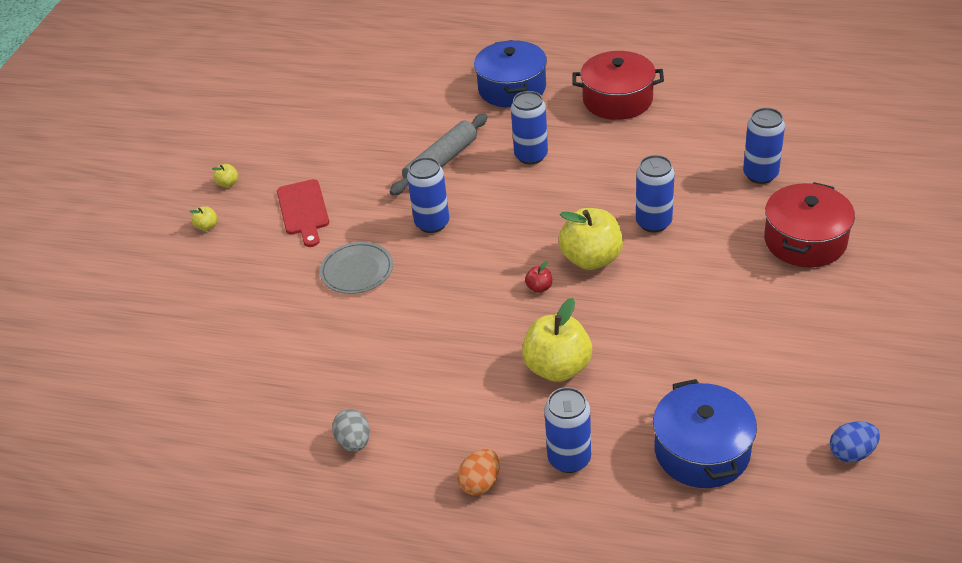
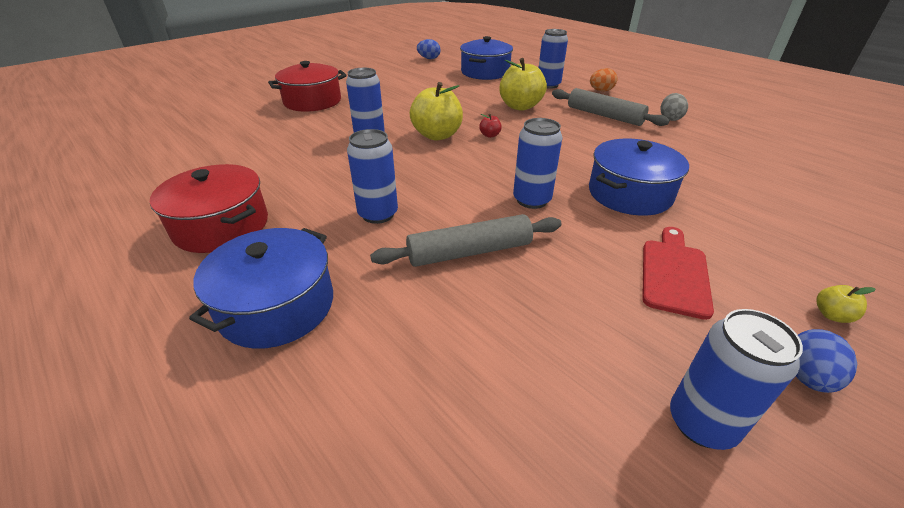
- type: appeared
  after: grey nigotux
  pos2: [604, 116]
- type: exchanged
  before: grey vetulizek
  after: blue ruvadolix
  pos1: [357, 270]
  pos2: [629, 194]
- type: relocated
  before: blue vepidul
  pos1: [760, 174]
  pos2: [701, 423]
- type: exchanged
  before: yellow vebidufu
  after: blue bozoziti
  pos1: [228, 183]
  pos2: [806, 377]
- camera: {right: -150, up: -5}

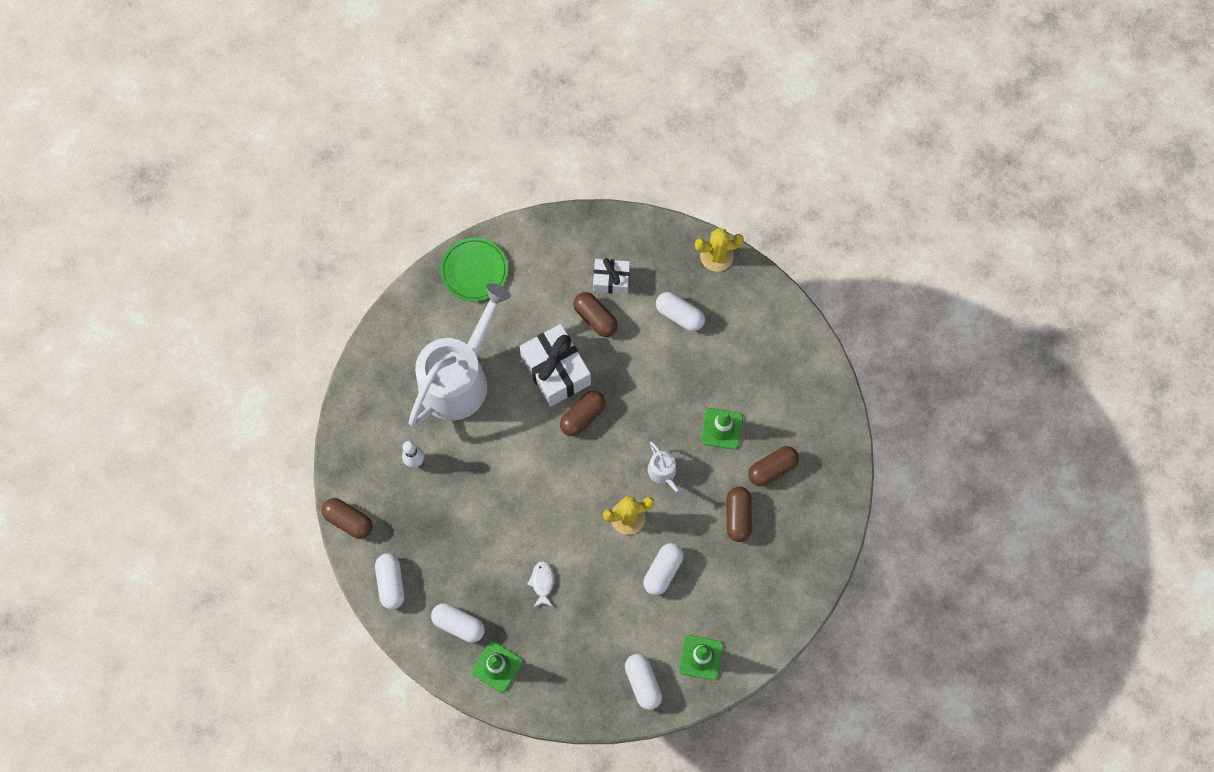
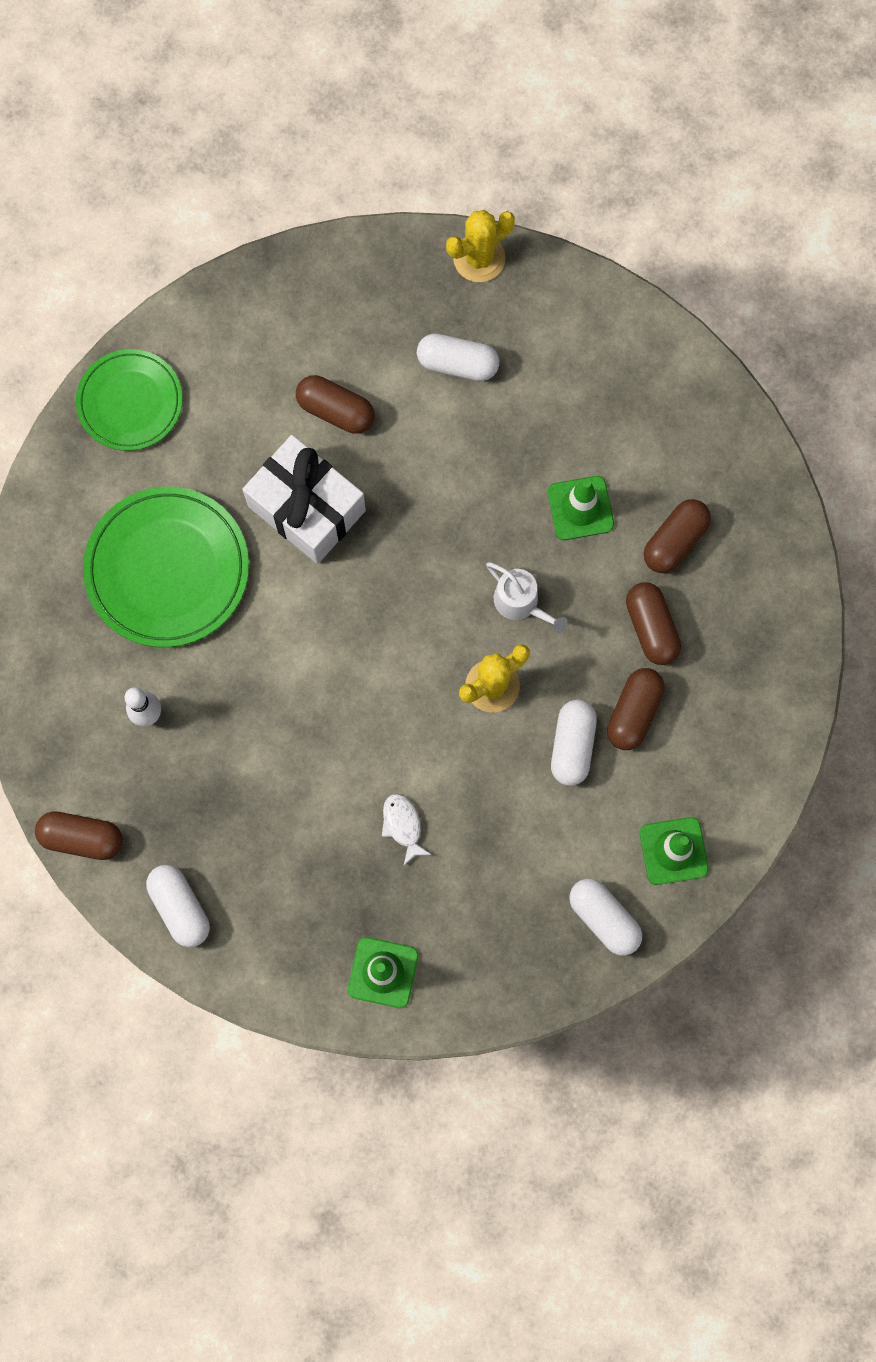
- type: exchanged
  before: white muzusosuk
  after: green vetulizek
  pos1: [459, 378]
  pos2: [167, 569]
- type: relocated
  before: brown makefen
  pos1: [583, 416]
  pos2: [634, 712]
- type: missing
  before: white makefen
  pos1: [458, 624]
- type: missing
  before: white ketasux
  pos1: [611, 280]
- camera: {right: -20, up: 5}

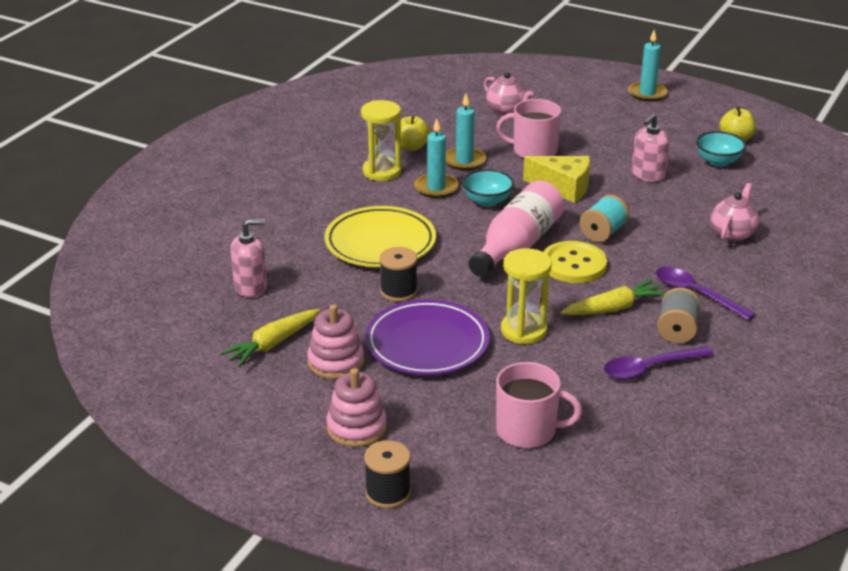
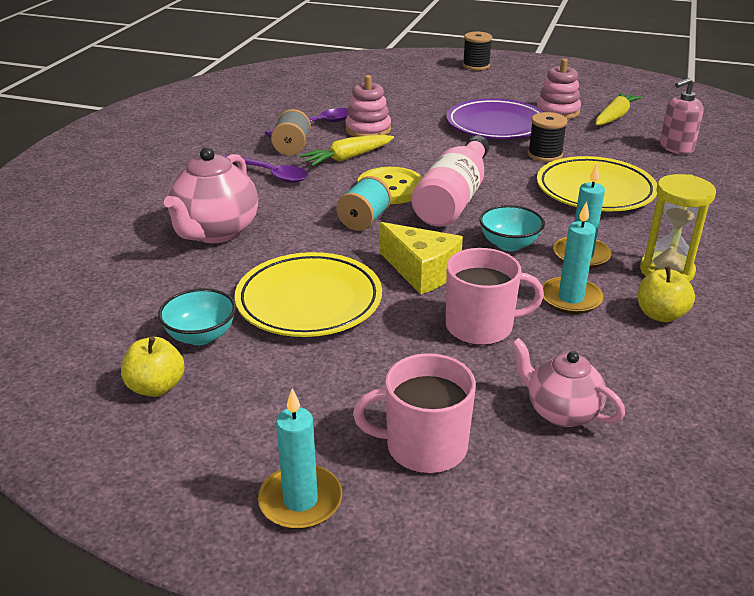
- type: size
  before: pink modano
  pos1: [732, 234]
  pos2: [215, 232]
  scale: 1.6
- type: exchanged
  before: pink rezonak
  after: yellow vetulizek
  pos1: [648, 175]
  pos2: [309, 301]
- type: relocated
  before: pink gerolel
  pos1: [356, 428]
  pos2: [368, 130]
- type: relocated
  before: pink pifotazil
  pos1: [528, 431]
  pos2: [424, 446]
- type: spun
  before: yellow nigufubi
  pos1: [563, 187]
  pos2: [421, 271]
  turn: -150
- type: missing
  before: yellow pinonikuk
  pos1: [524, 331]
- camera: {right: 170, up: 0}

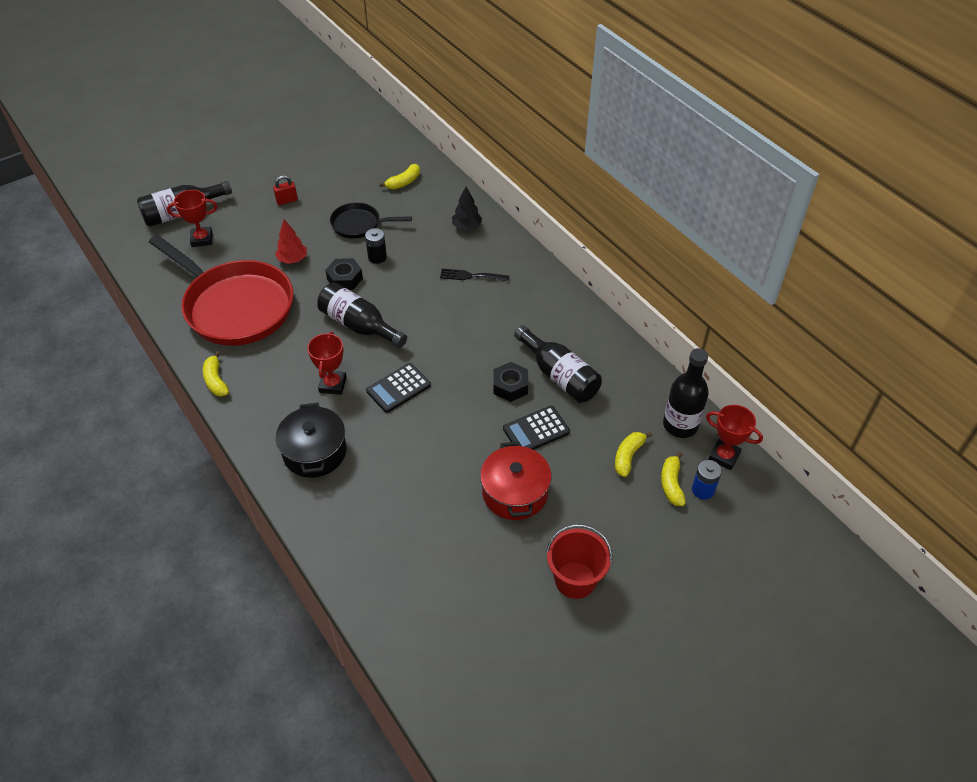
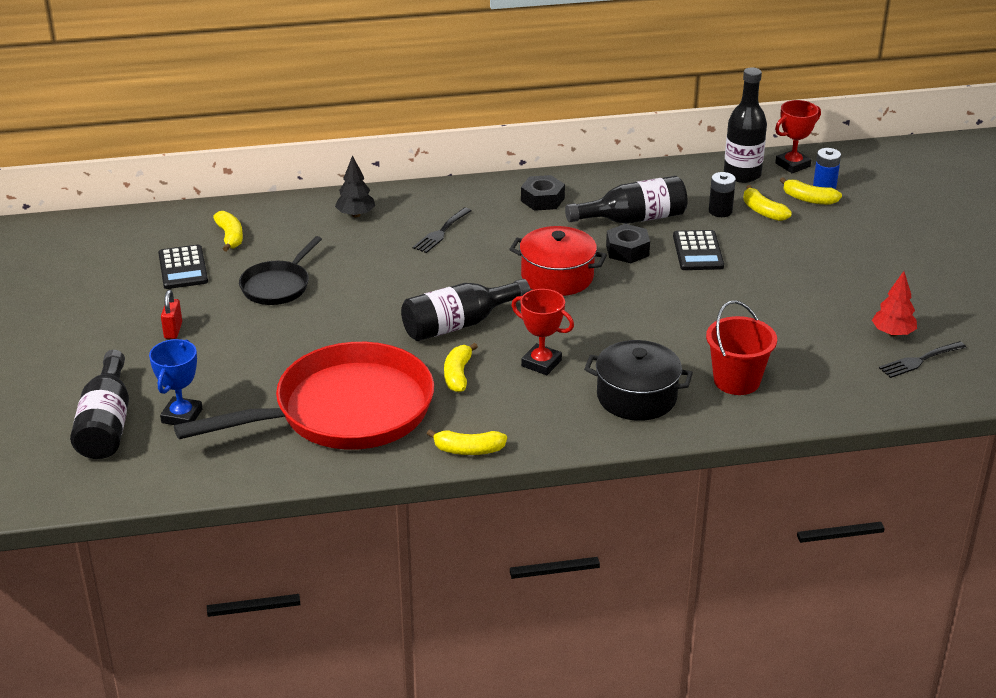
- type: colour
  before: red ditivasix
  after: blue ditivasix
  pos1: [202, 239]
  pos2: [182, 416]
- type: relocated
  before: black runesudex
  pos1: [398, 388]
  pos2: [183, 268]
- type: appeared
  after: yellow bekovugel
  pos2: [458, 375]
- type: relocated
  before: red ruvadolix
  pos1: [515, 493]
  pos2: [557, 277]
- type: relocated
  before: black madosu
  pos1: [345, 279]
  pos2: [542, 199]
- type: relocated
  before: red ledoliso
  pos1: [575, 580]
  pos2: [736, 381]
- type: relocated
  before: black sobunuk
  pos1: [377, 257]
  pos2: [720, 211]
- type: relocated
  before: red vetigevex
  pos1: [293, 259]
  pos2: [892, 333]
- type: appeared
  after: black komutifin
  pos2: [919, 361]
- camera: {right: -65, up: -15}

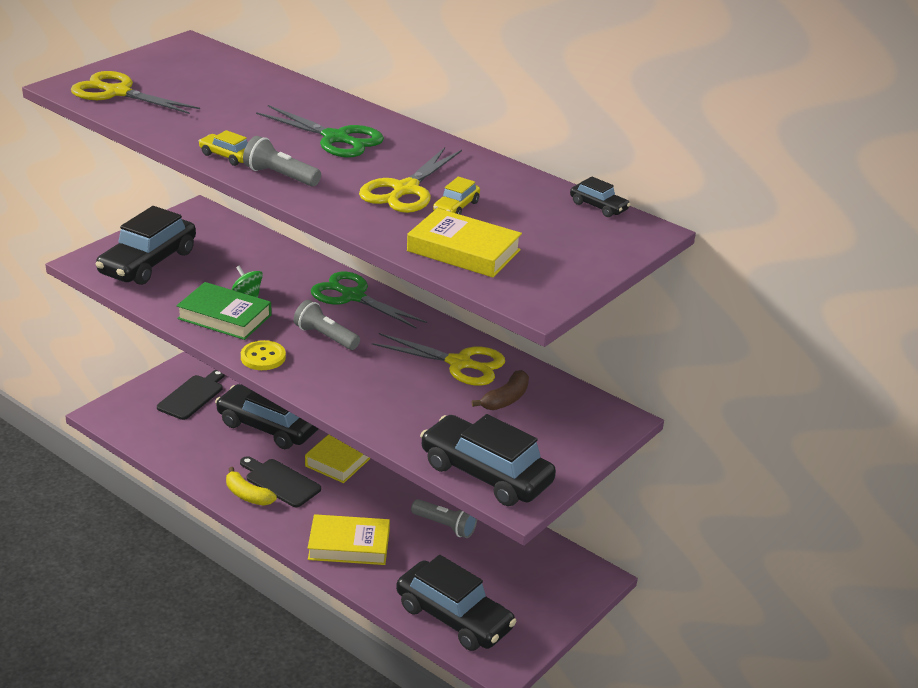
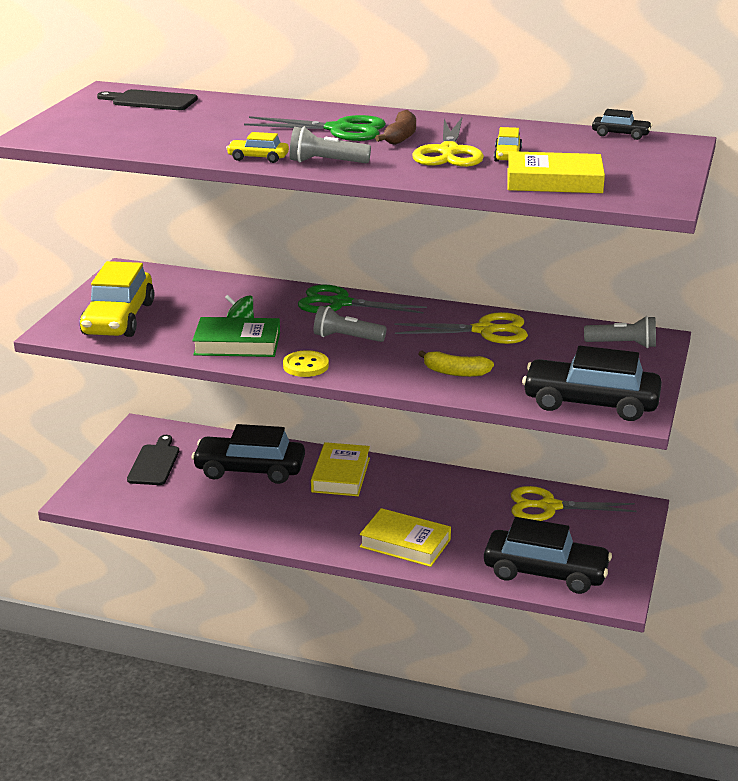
- type: colour
  before: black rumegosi
  after: yellow rumegosi
  pos1: [148, 262]
  pos2: [118, 319]
- type: relocated
  before: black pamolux
  pos1: [280, 482]
  pos2: [151, 101]
- type: spun
  before: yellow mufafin
  pos1: [349, 545]
  pos2: [405, 543]
  turn: 45
- type: relocated
  before: brown bekovugel
  pos1: [505, 399]
  pos2: [400, 137]
- type: relocated
  before: yellow bekovugel
  pos1: [247, 495]
  pos2: [455, 372]
- type: relocated
  before: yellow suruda
  pos1: [117, 92]
  pos2: [549, 506]
- type: relocated
  before: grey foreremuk
  pos1: [445, 526]
  pos2: [623, 344]
- camera: {right: -20, up: -5}

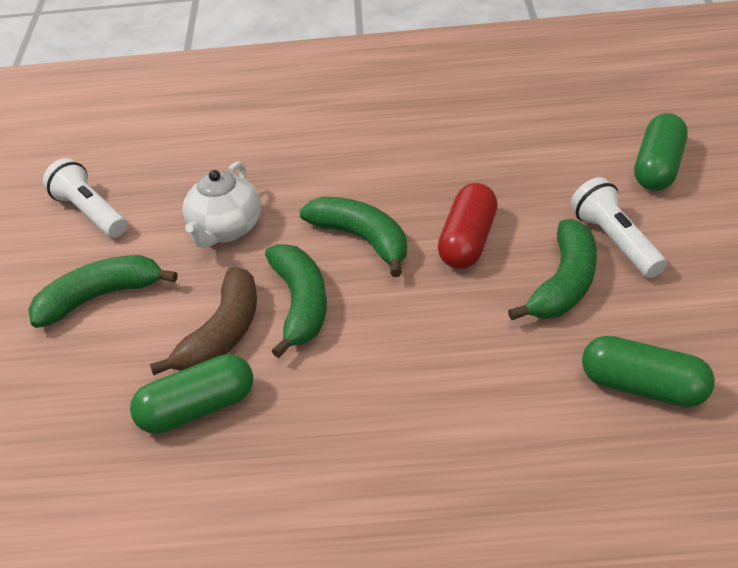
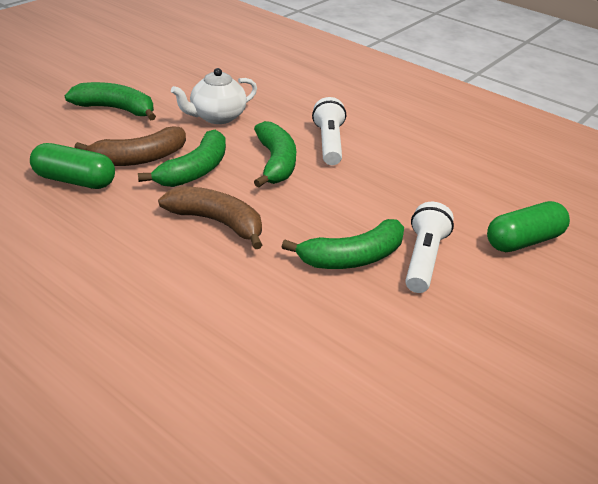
- type: appeared
  after: brown bekovugel
  pos2: [217, 222]
- type: relocated
  before: white foreremuk
  pos1: [90, 213]
  pos2: [328, 143]
- type: missing
  before: red makefen
  pos1: [468, 241]
- type: missing
  before: green makefen
  pos1: [643, 387]
- camera: {right: 35, up: -5}

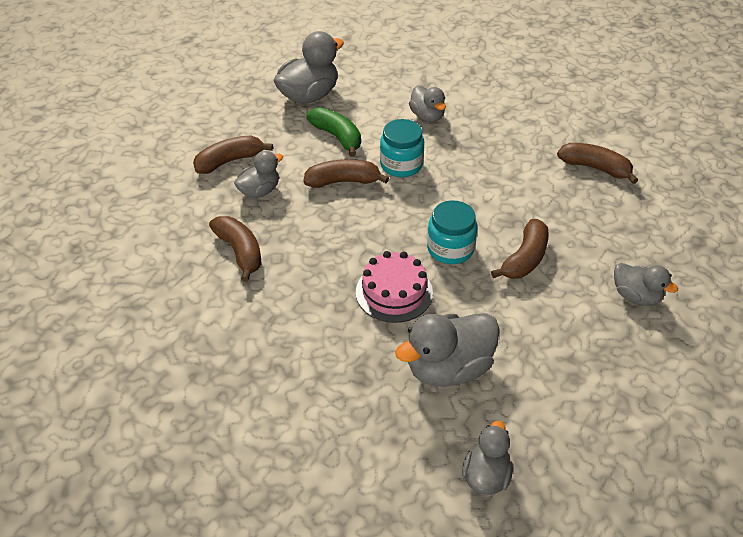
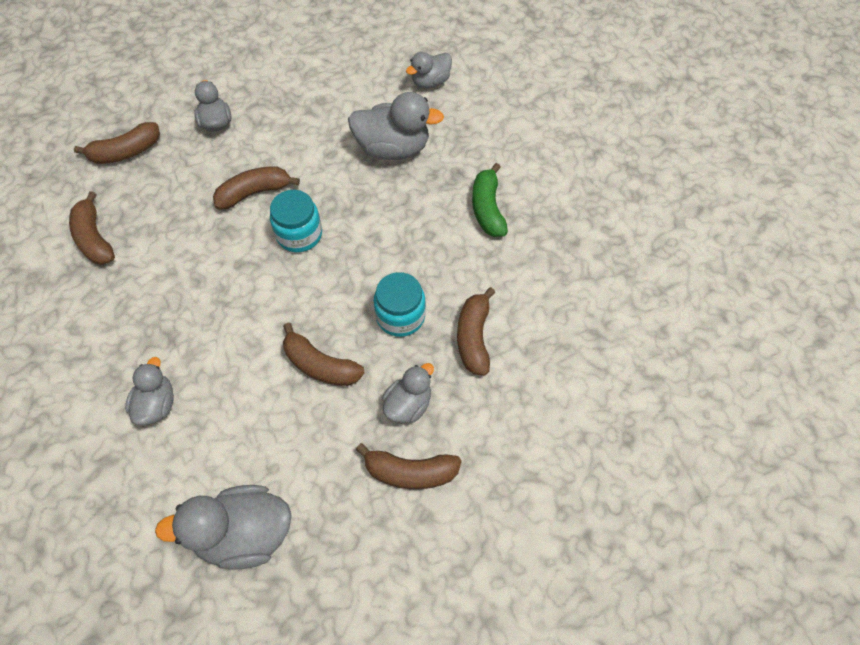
- type: appeared
  after: brown bekovugel
  pos2: [126, 152]
- type: relocated
  before: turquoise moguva
  pos1: [401, 165]
  pos2: [400, 316]
- type: spun
  before: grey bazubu
  pos1: [259, 191]
  pos2: [408, 404]
  turn: 135
- type: relocated
  before: green bekovugel
  pos1: [337, 137]
  pos2: [487, 208]
- type: missing
  before: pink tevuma
  pos1: [394, 292]
- camera: {right: -145, up: 15}

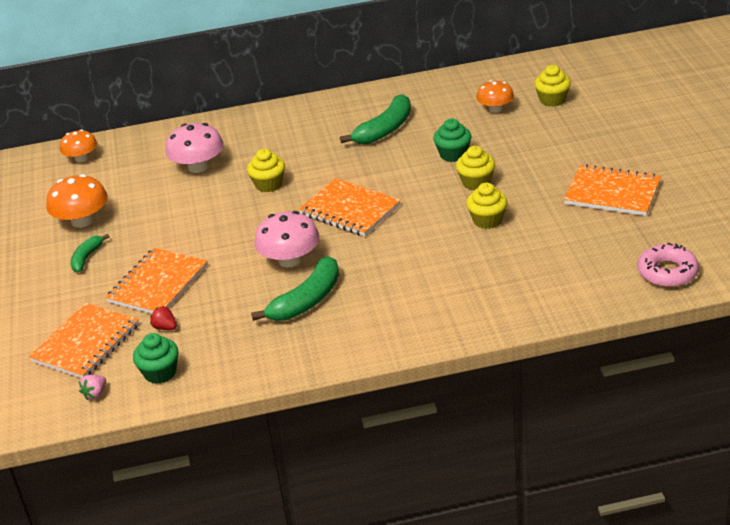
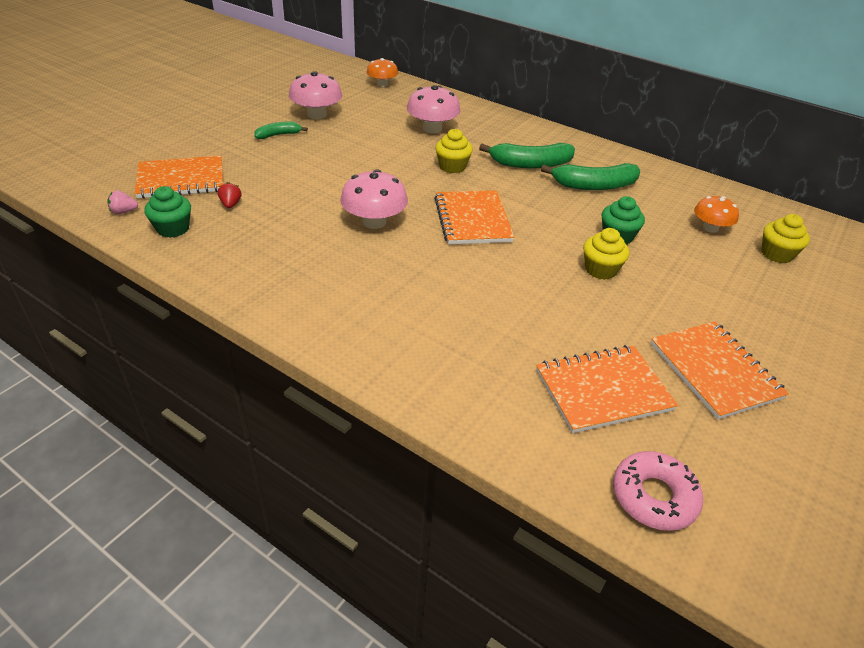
- type: colour
  before: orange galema
  after: pink galema
  pos1: [82, 221]
  pos2: [317, 115]
- type: relocated
  before: green bekovugel
  pos1: [307, 300]
  pos2: [530, 164]
- type: relocated
  before: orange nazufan
  pos1: [158, 284]
  pos2: [603, 390]
- type: missing
  before: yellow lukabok
  pos1: [487, 220]
- camera: {right: 40, up: 5}

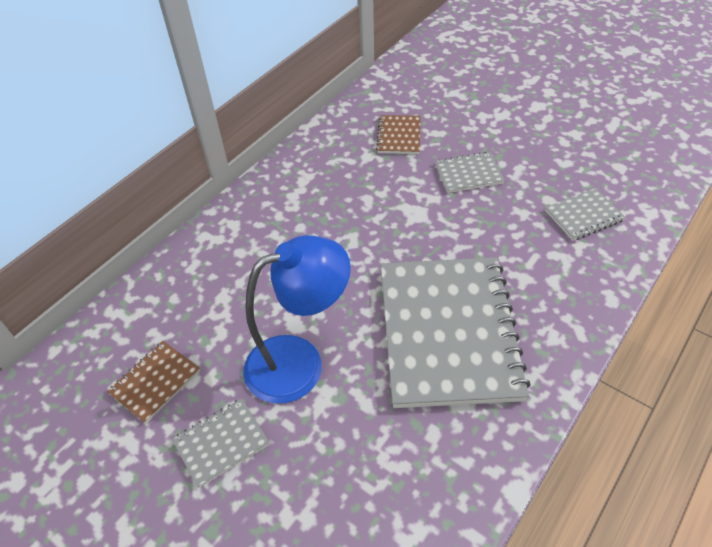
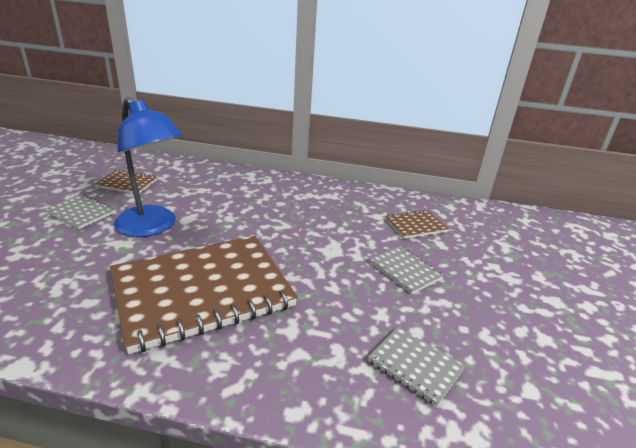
- type: colour
  before: grey nazufan
  after: brown nazufan
  pos1: [448, 332]
  pos2: [202, 291]
- camera: {right: 60, up: -20}

